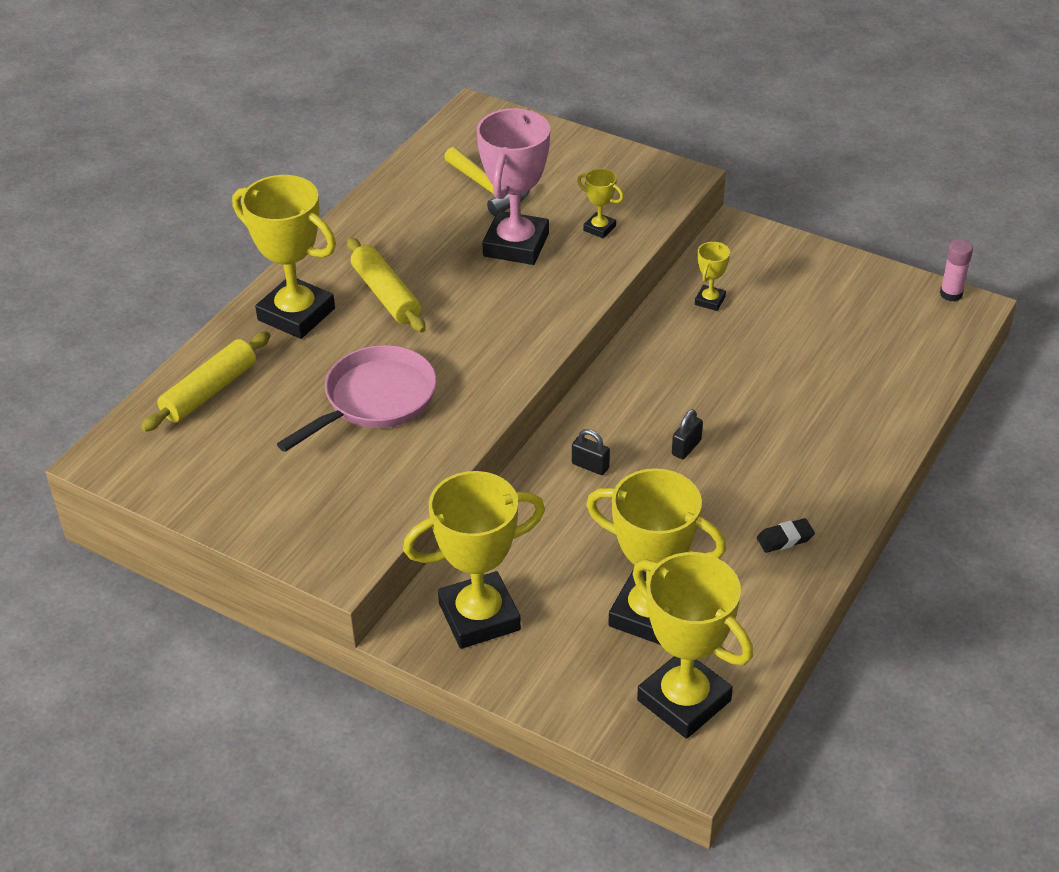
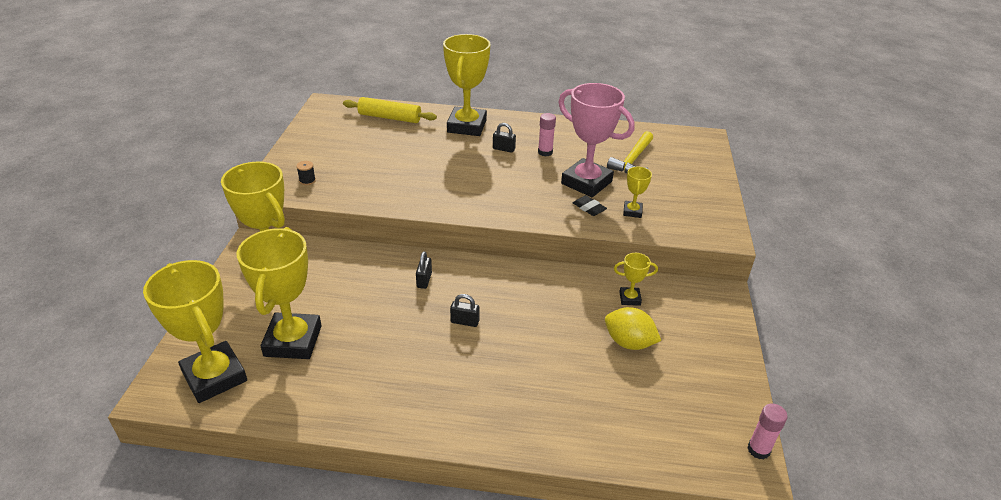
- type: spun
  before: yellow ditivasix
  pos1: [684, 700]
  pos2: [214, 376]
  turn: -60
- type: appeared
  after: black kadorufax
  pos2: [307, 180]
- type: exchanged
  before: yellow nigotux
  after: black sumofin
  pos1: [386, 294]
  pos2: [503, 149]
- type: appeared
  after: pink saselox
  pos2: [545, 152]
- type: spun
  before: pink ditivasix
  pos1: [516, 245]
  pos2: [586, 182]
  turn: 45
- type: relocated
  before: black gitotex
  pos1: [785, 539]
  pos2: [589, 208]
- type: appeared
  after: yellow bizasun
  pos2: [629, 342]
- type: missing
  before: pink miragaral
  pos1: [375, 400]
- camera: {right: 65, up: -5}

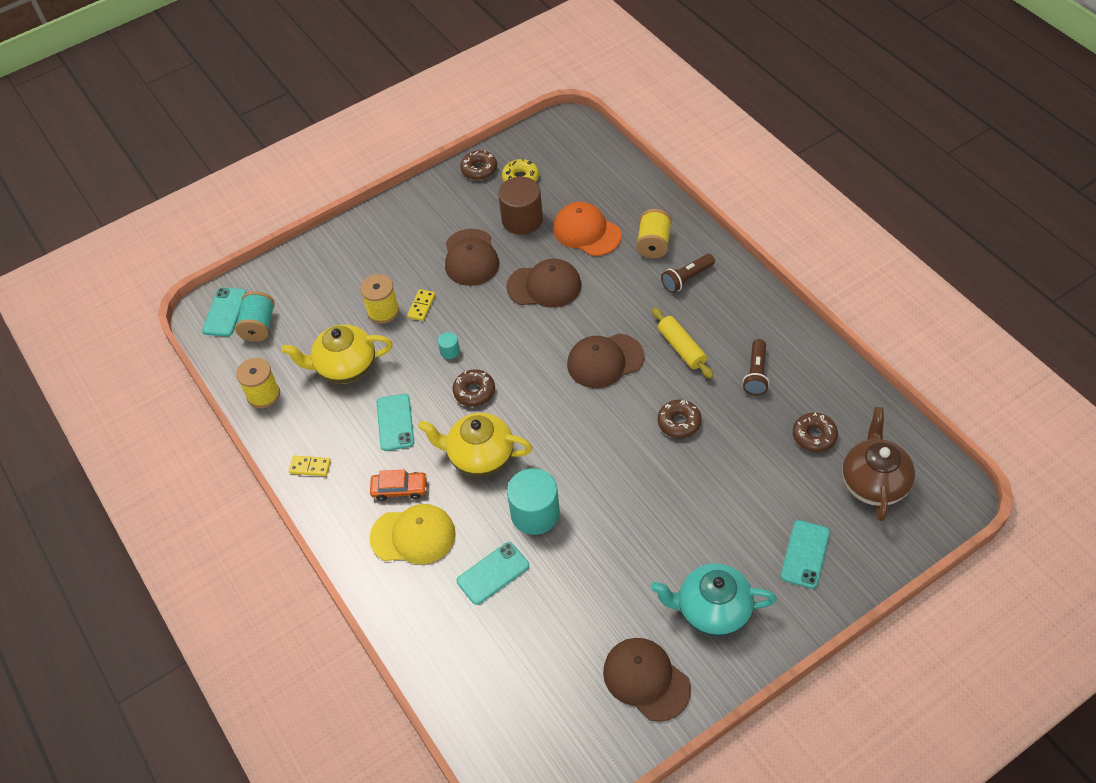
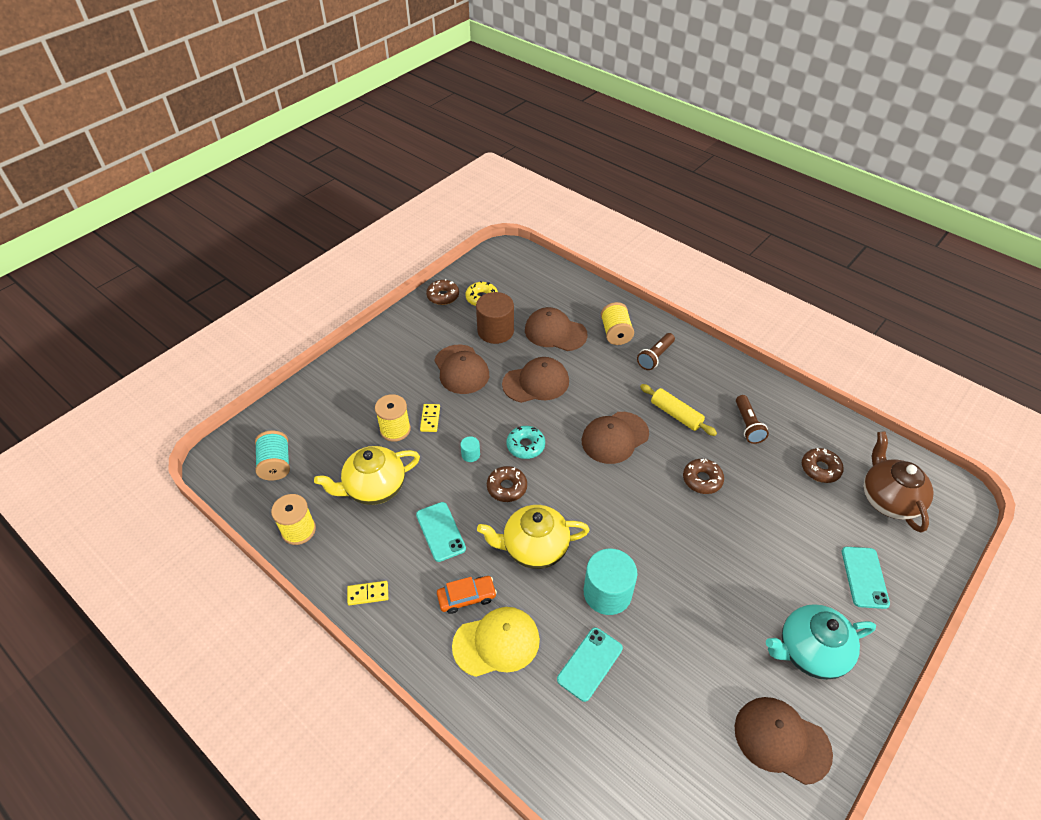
- type: appeared
  after: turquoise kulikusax
  pos2: [525, 446]
- type: colour
  before: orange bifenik
  after: brown bifenik
  pos1: [586, 232]
  pos2: [555, 332]
- type: missing
  before: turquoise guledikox
  pos1: [225, 312]
- camera: {right: -20, up: -5}

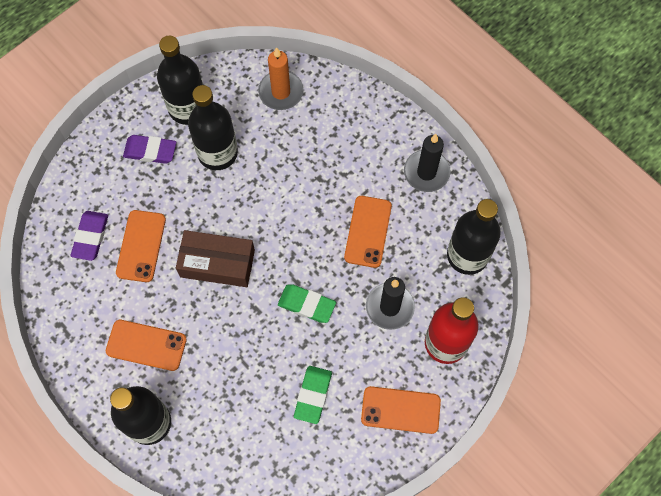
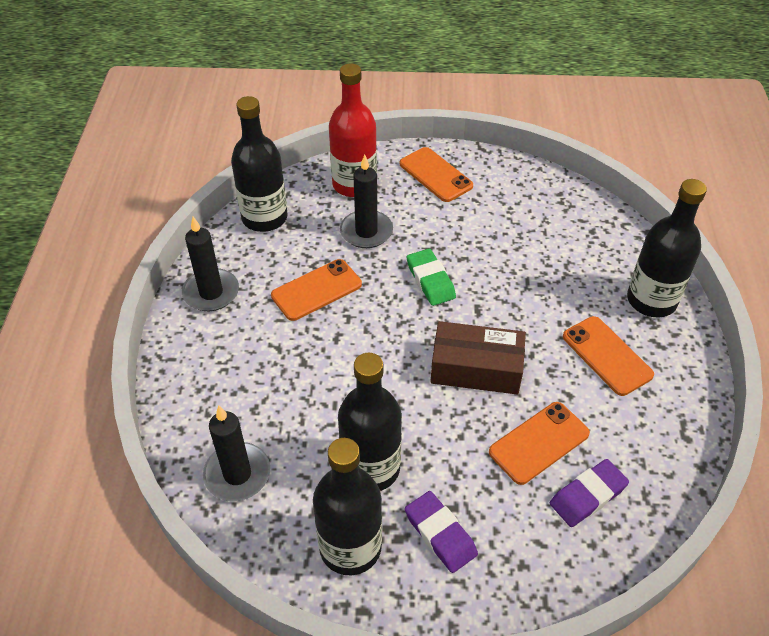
- type: colour
  before: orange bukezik
  after: black bukezik
  pos1: [281, 92]
  pos2: [237, 474]
- type: spun
  before: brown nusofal
  pos1: [217, 263]
  pos2: [476, 368]
  turn: -45
- type: missing
  before: green gitotex
  pos1: [313, 395]
- camera: {right: -135, up: -20}

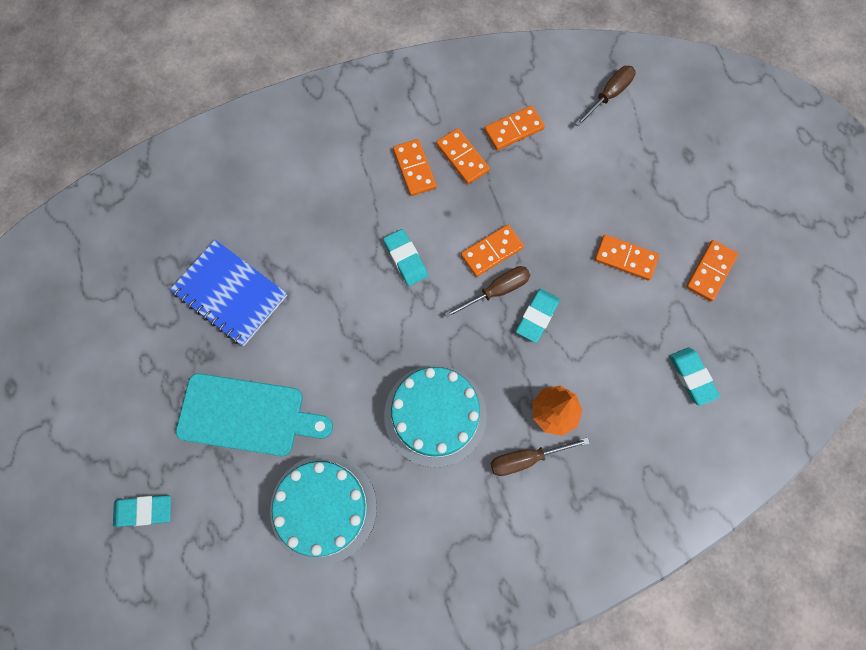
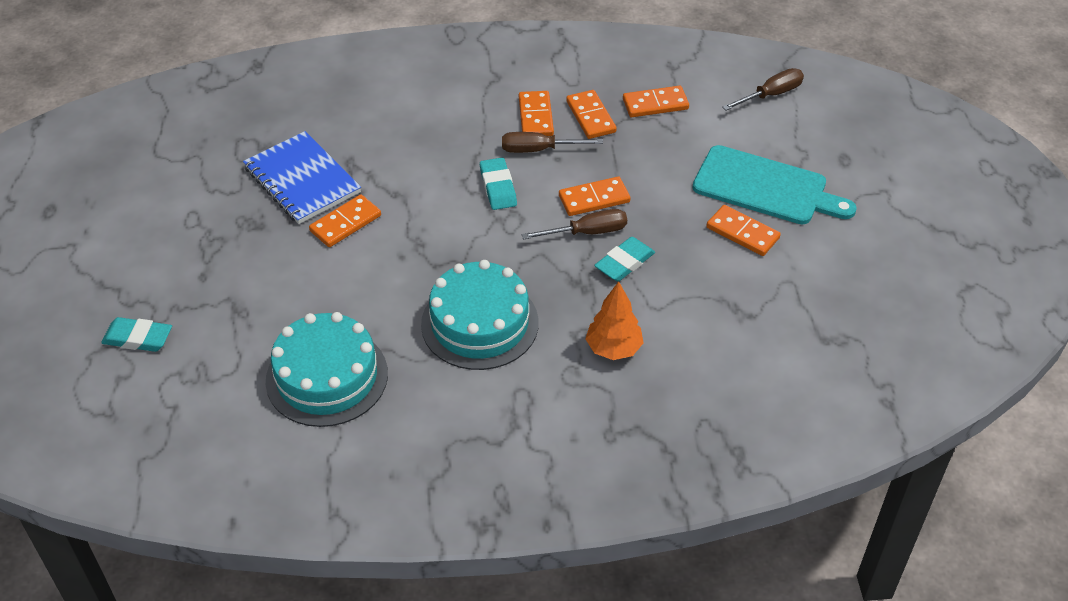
- type: relocated
  before: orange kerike
  pos1: [710, 271]
  pos2: [345, 223]
- type: relocated
  before: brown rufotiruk
  pos1: [526, 459]
  pos2: [538, 150]
- type: relocated
  before: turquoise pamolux
  pos1: [247, 415]
  pos2: [765, 187]
- type: missing
  before: turquoise gitotex
  pos1: [692, 377]
- camera: {right: 15, up: -25}

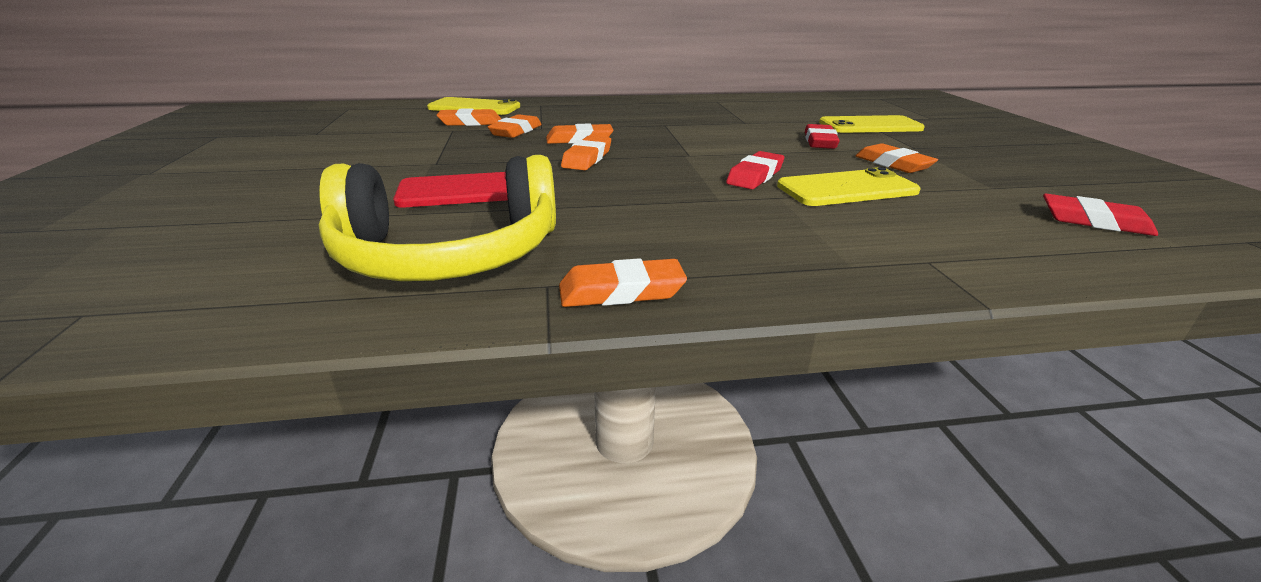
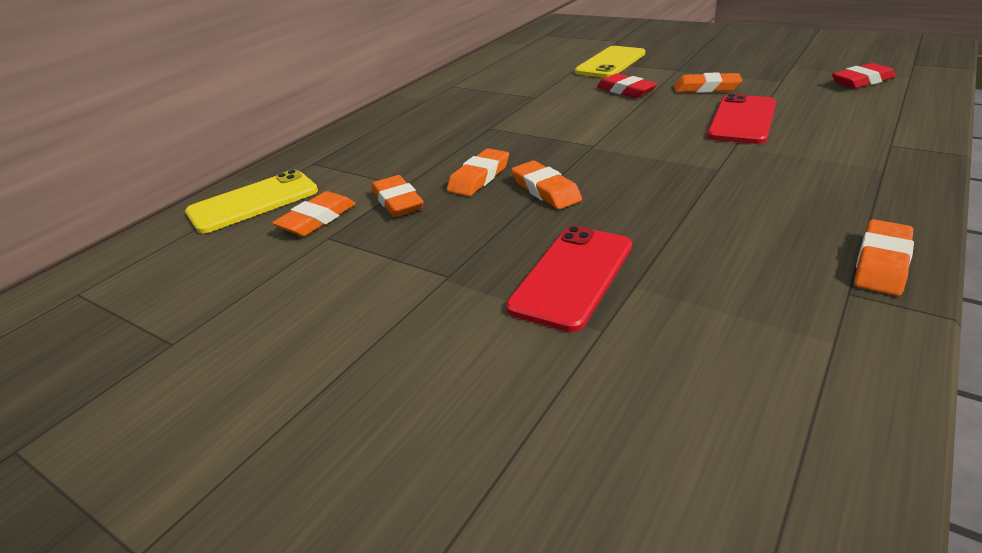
- type: colour
  before: yellow guledikox
  after: red guledikox
  pos1: [846, 189]
  pos2: [742, 120]
- type: missing
  before: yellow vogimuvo
  pos1: [448, 254]
- type: missing
  before: red gitotex
  pos1: [755, 176]
- camera: {right: -45, up: 5}

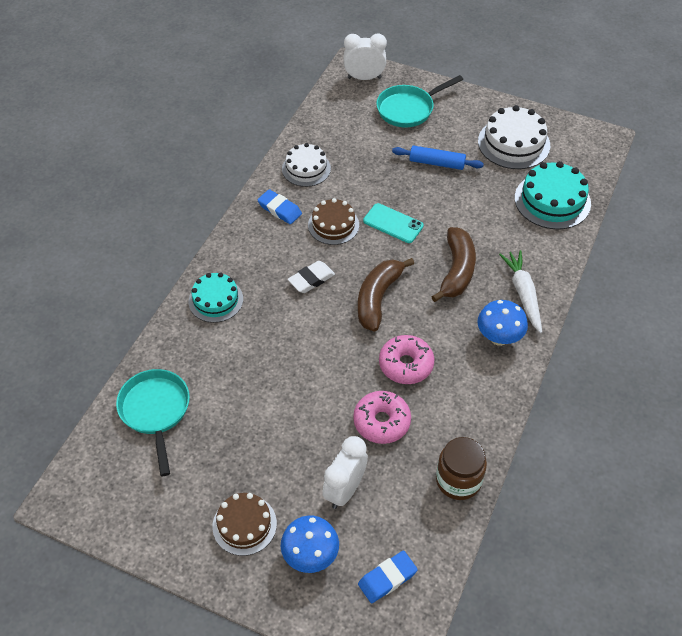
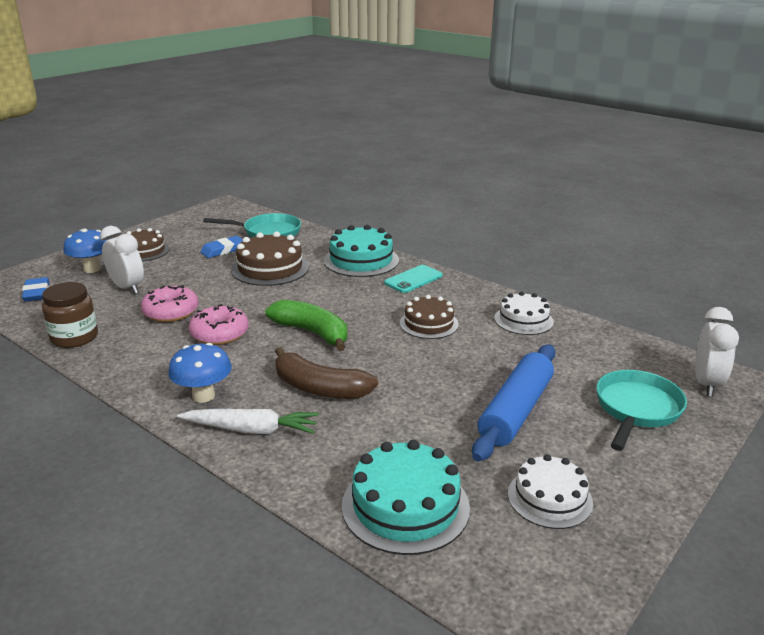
- type: relocated
  before: blue gitotex
  pos1: [279, 209]
  pos2: [223, 250]
- type: appeared
  after: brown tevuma
  pos2: [270, 268]
- type: colour
  before: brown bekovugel
  after: green bekovugel
  pos1: [378, 298]
  pos2: [312, 332]
- type: size
  before: turquoise tevuma
  pos1: [216, 300]
  pos2: [361, 260]
  scale: 1.51
- type: relocated
  before: turquoise guledikox
  pos1: [393, 223]
  pos2: [413, 279]
- type: size
  before: blue nigotux
  pos1: [437, 163]
  pos2: [516, 411]
  scale: 1.58
- type: size
  before: white tevuma
  pos1: [513, 143]
  pos2: [549, 498]
  scale: 0.66
- type: spun
  before: turquoise miragaral
  pos1: [408, 109]
  pos2: [636, 409]
  turn: 45
- type: missing
  before: white gitotex
  pos1: [311, 279]
- camera: {right: 105, up: -25}

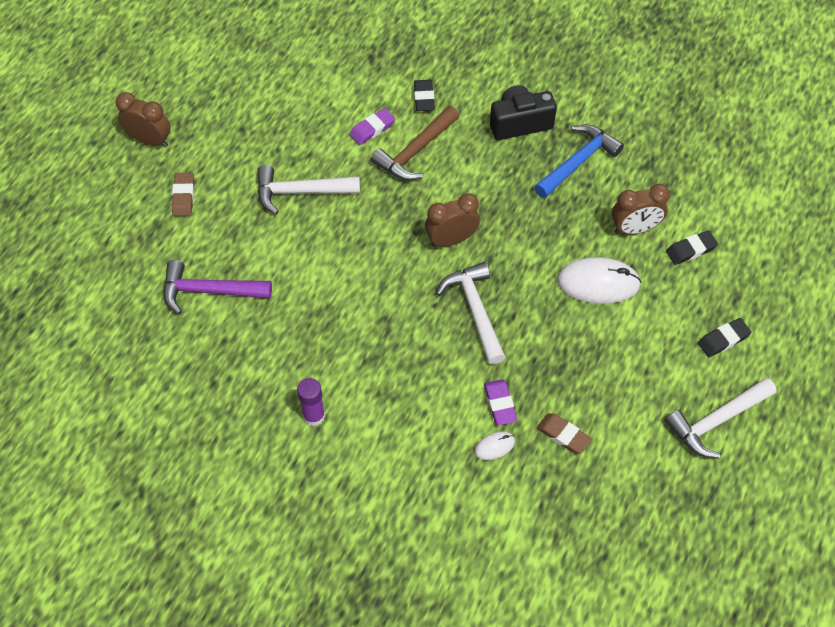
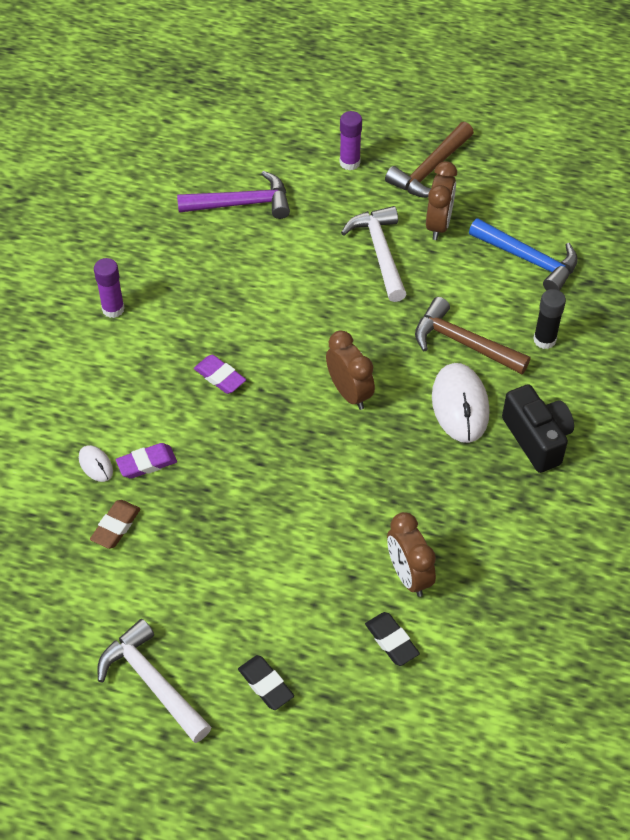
- type: spun
  before: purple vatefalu
  pos1: [209, 291]
  pos2: [242, 204]
  turn: 90
- type: relocated
  before: purple gitotex
  pos1: [372, 129]
  pos2: [220, 377]
- type: exchanged
  before: brown gitotex
  after: purple saselox
  pos1: [184, 197]
  pos2: [349, 162]
- type: appeared
  after: brown vatefalu
  pos2: [430, 170]
- type: relocated
  before: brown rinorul
  pos1: [150, 140]
  pos2: [438, 225]
- type: relocated
  before: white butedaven
  pos1: [598, 283]
  pos2: [460, 405]
- type: relocated
  before: blue vatefalu
  pos1: [578, 162]
  pos2: [528, 260]
- type: exchanged
  before: black gitotex
  after: black saselox
  pos1: [424, 98]
  pos2: [544, 340]
- type: missing
  before: white vatefalu
  pos1: [475, 310]
- camera: {right: 80, up: -5}

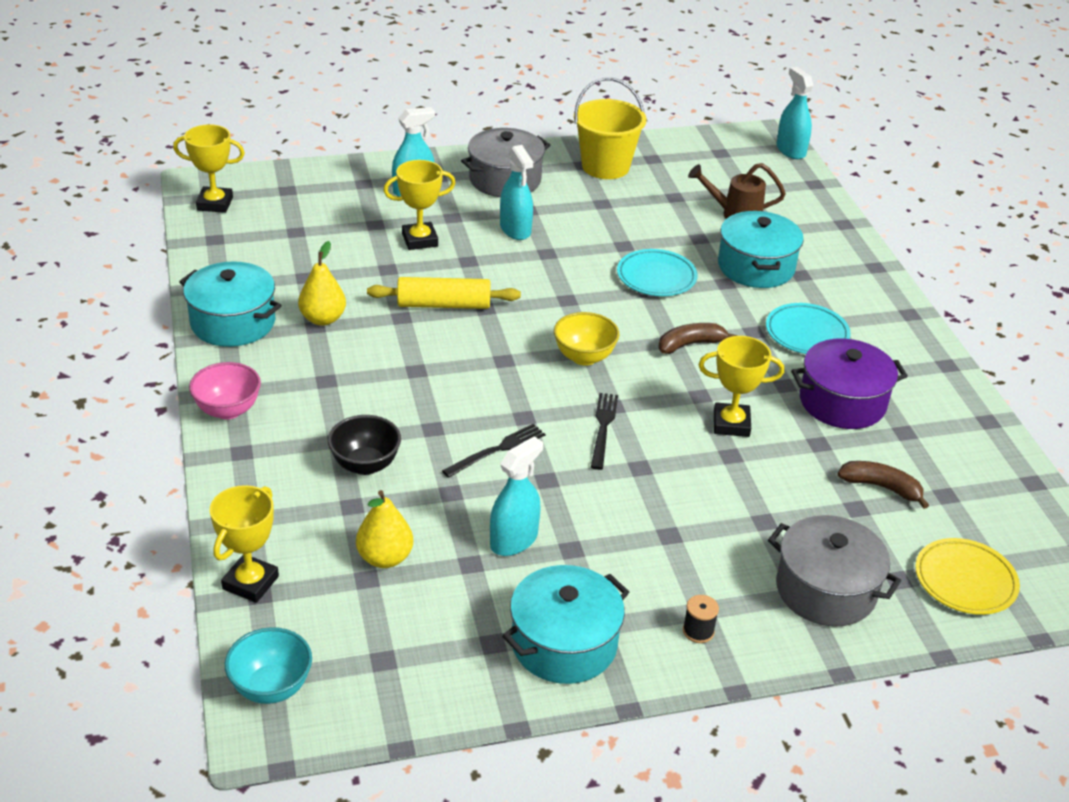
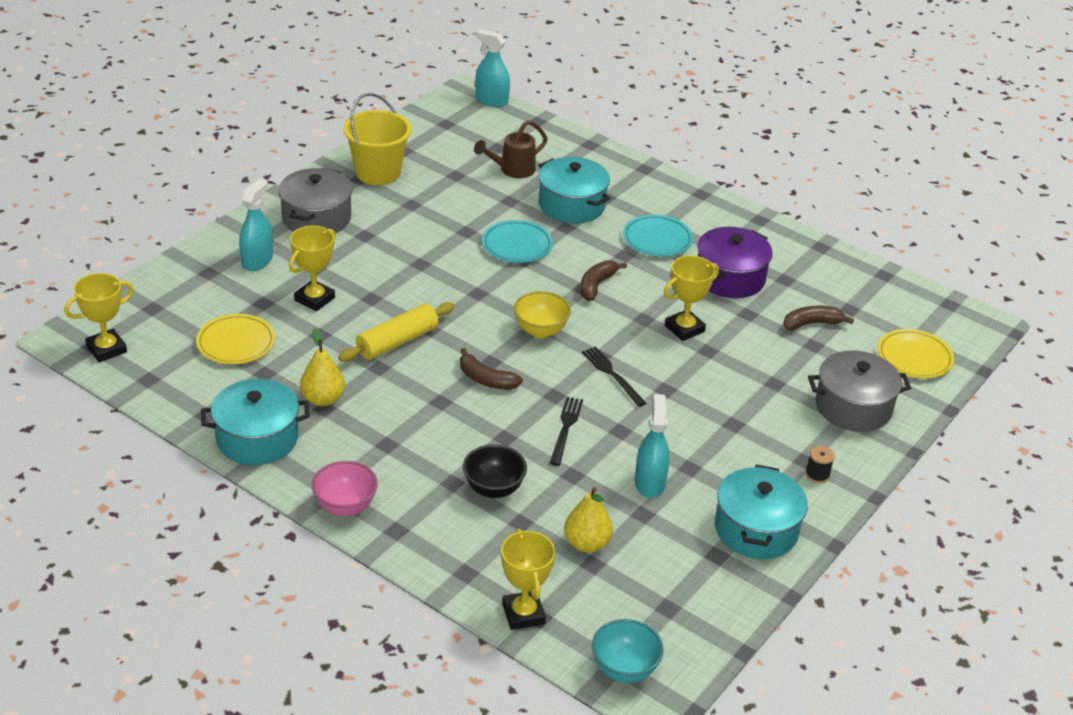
- type: appeared
  after: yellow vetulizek
  pos2: [236, 343]
- type: appeared
  after: brown bekovugel
  pos2: [486, 379]
- type: missing
  before: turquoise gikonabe
  pos1: [515, 229]
- camera: {right: -40, up: 0}

